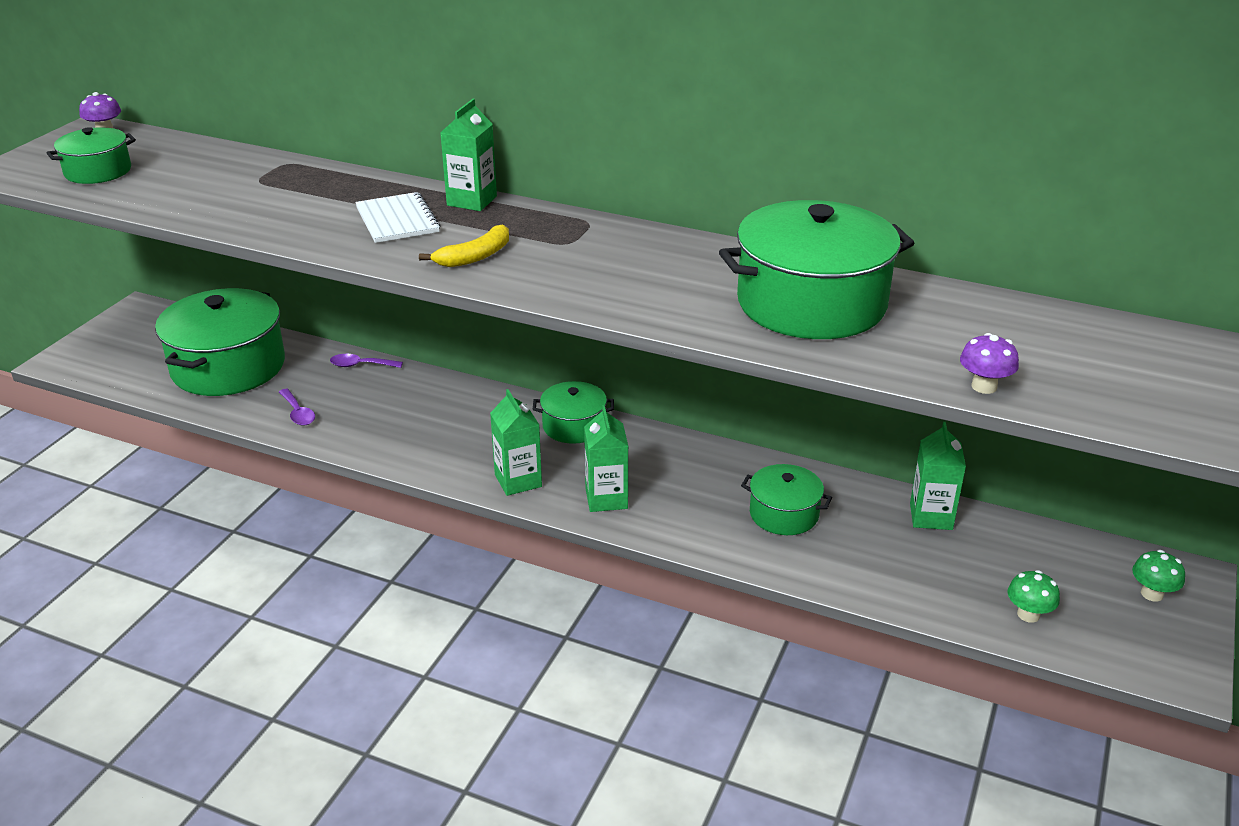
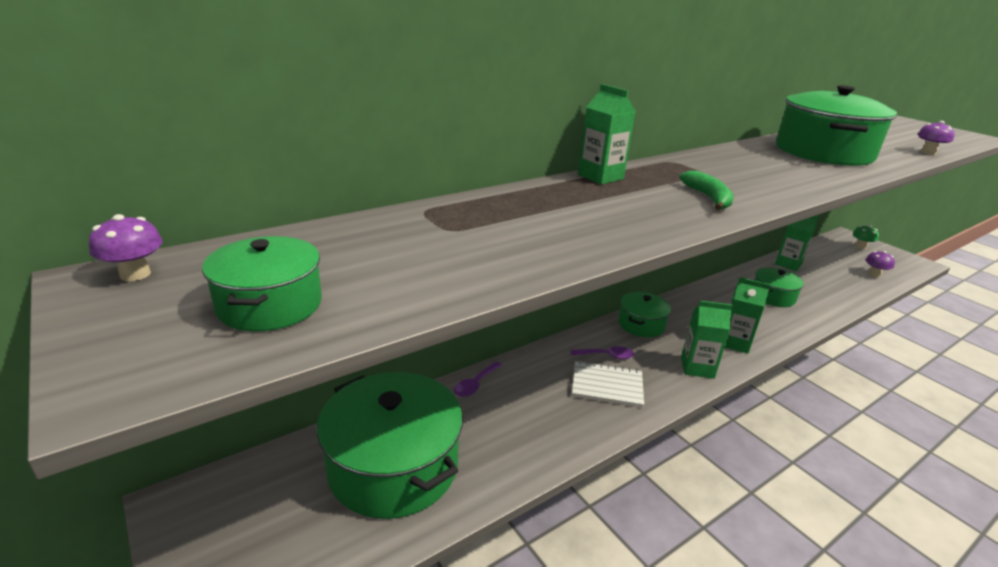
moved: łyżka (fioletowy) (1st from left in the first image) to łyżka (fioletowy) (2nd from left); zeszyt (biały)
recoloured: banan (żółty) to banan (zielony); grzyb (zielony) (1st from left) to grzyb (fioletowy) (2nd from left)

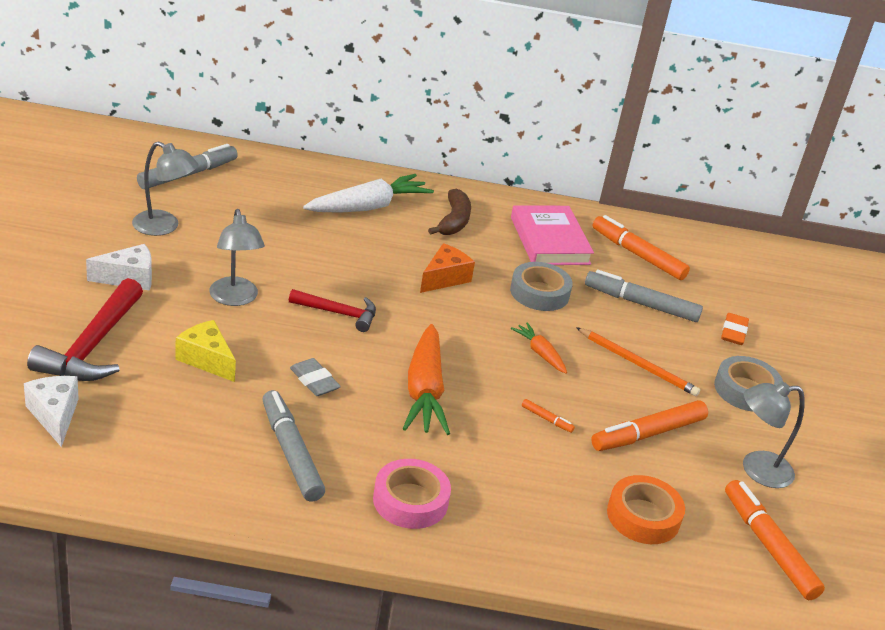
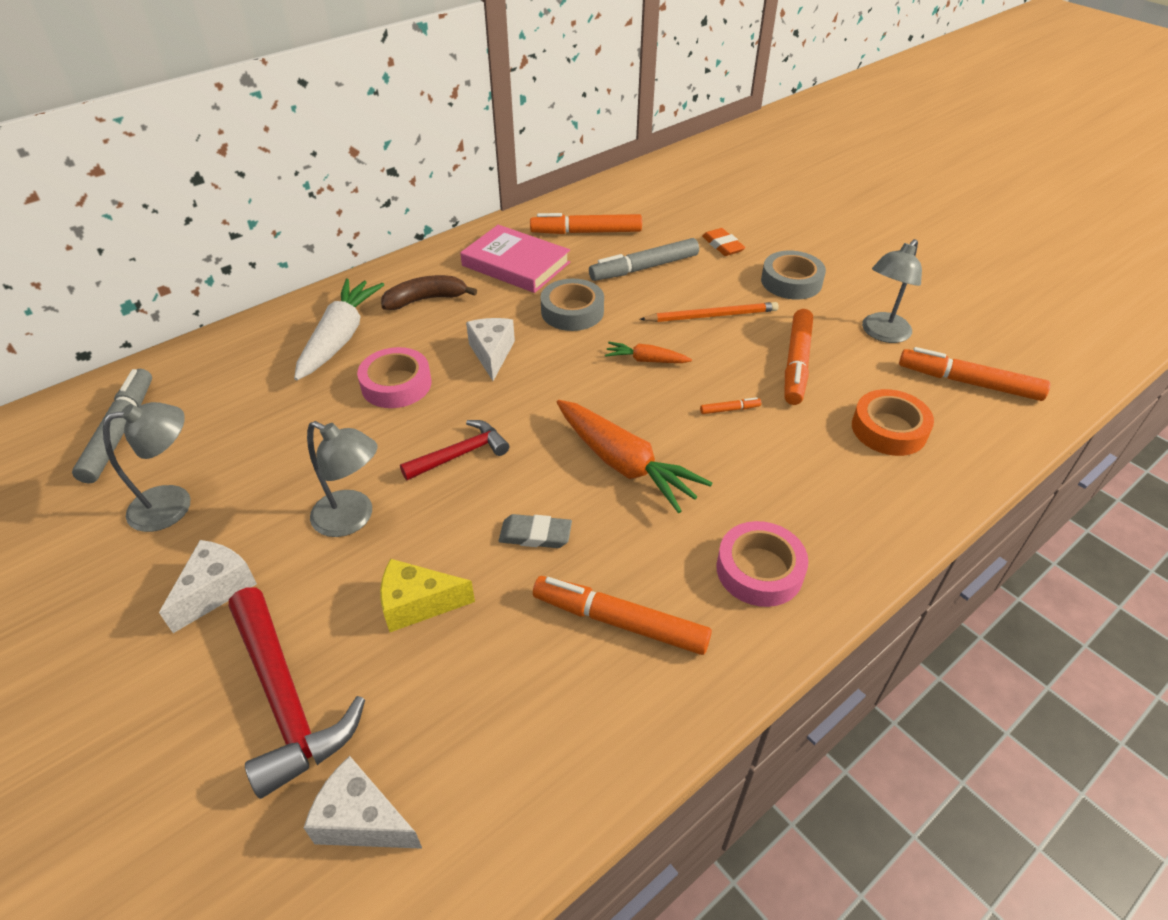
added: taśma klejąca (różowy) (1st from left)
recoloured: ser (pomarańczowy) to ser (biały) (3rd from left); flamaster (szary) (2nd from left) to flamaster (pomarańczowy) (2nd from left)
turned: banan (brązowy) 75 degrees counterclockwise

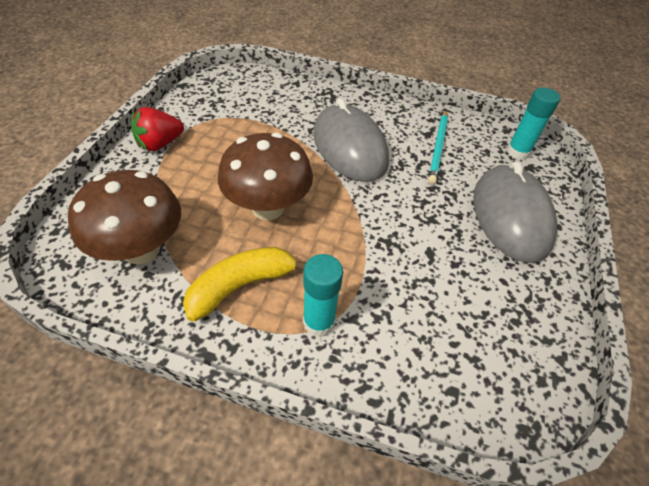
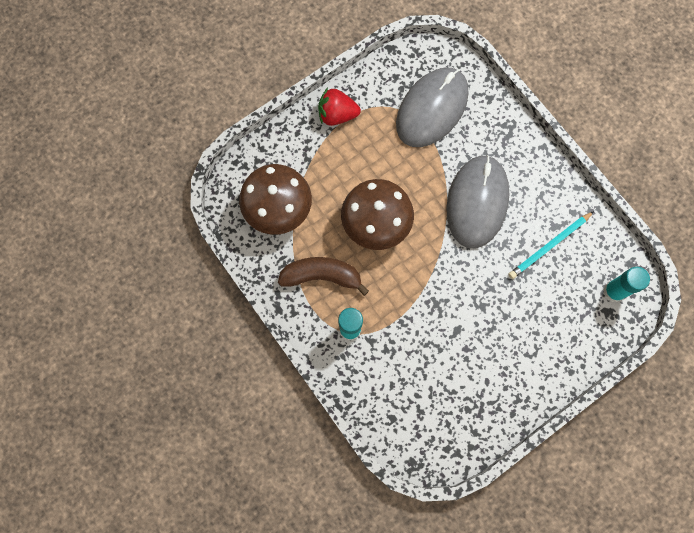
moved: myszka (szary) (2nd from left in the first image) to myszka (szary) (1st from left)
recoloured: banan (żółty) to banan (brązowy)

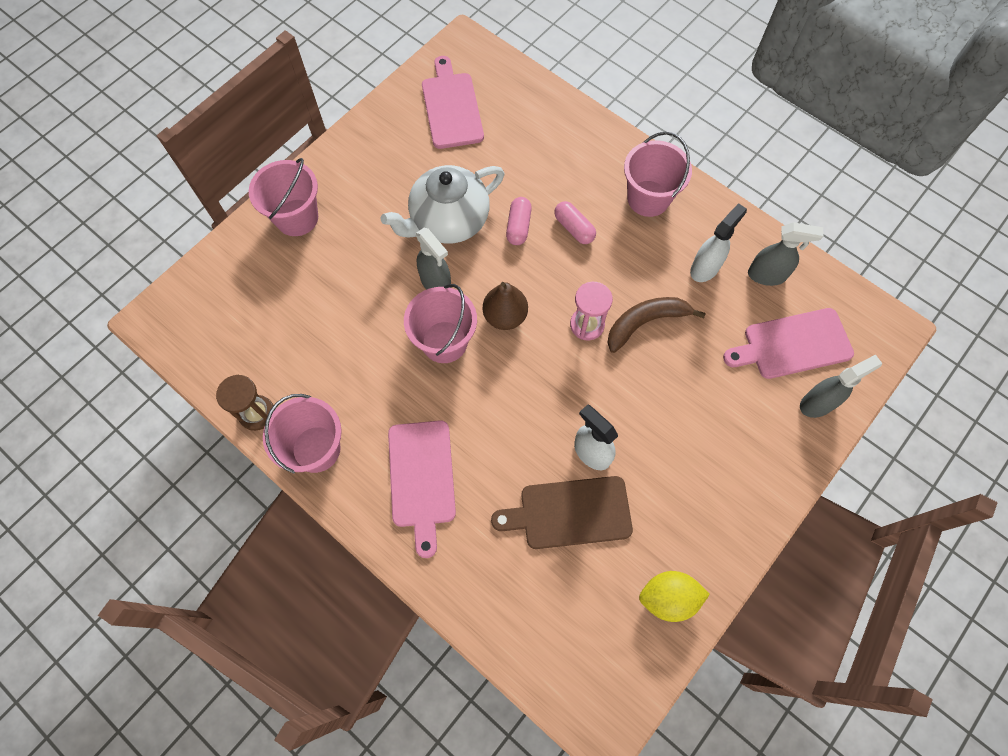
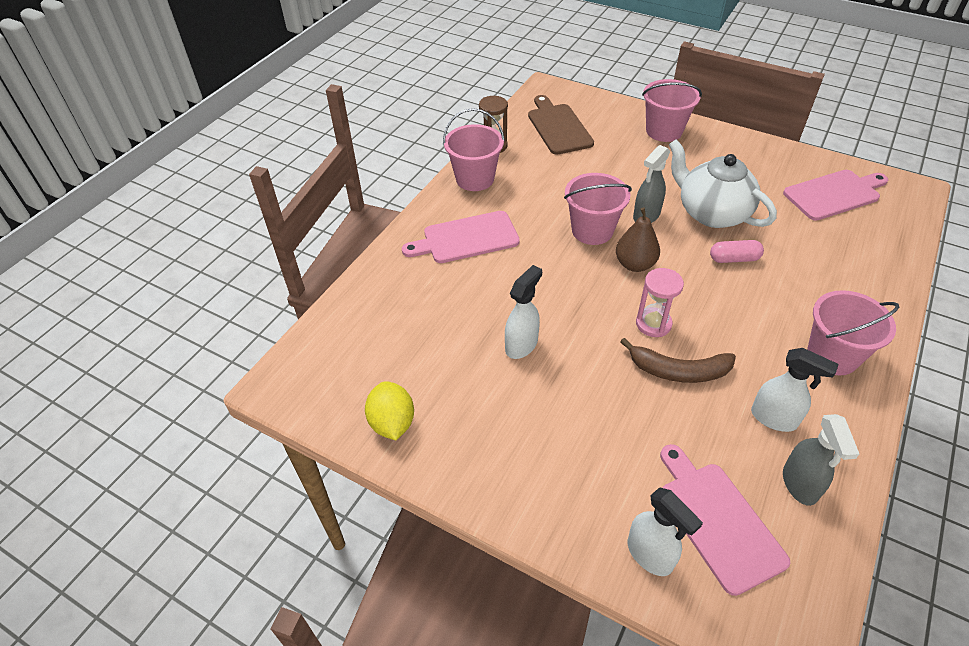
removed: kapsułka (różowy) (2nd from left)
moved: deska do krojenia (brązowy)
recoloured: spryskiwacz (szary) (3rd from left) to spryskiwacz (biały) (2nd from left)
turned: banan (brązowy) 135 degrees clockwise

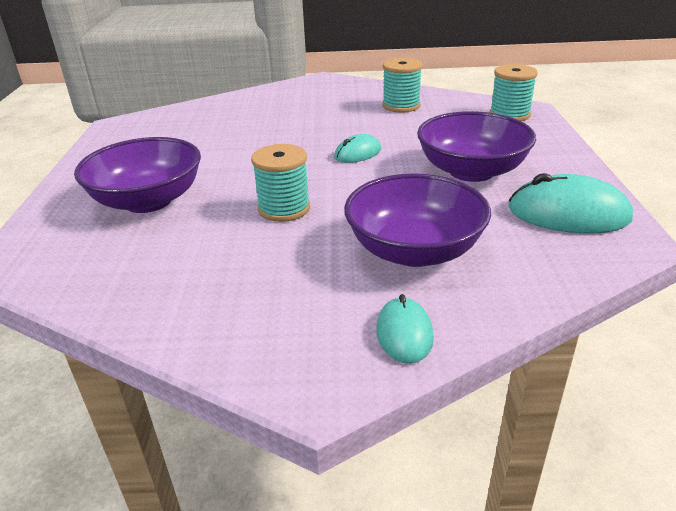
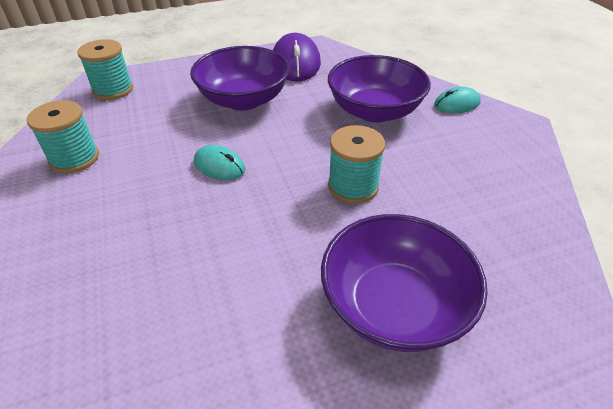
recoloured: myszka (turkusowy) (3rd from left) to myszka (fioletowy)

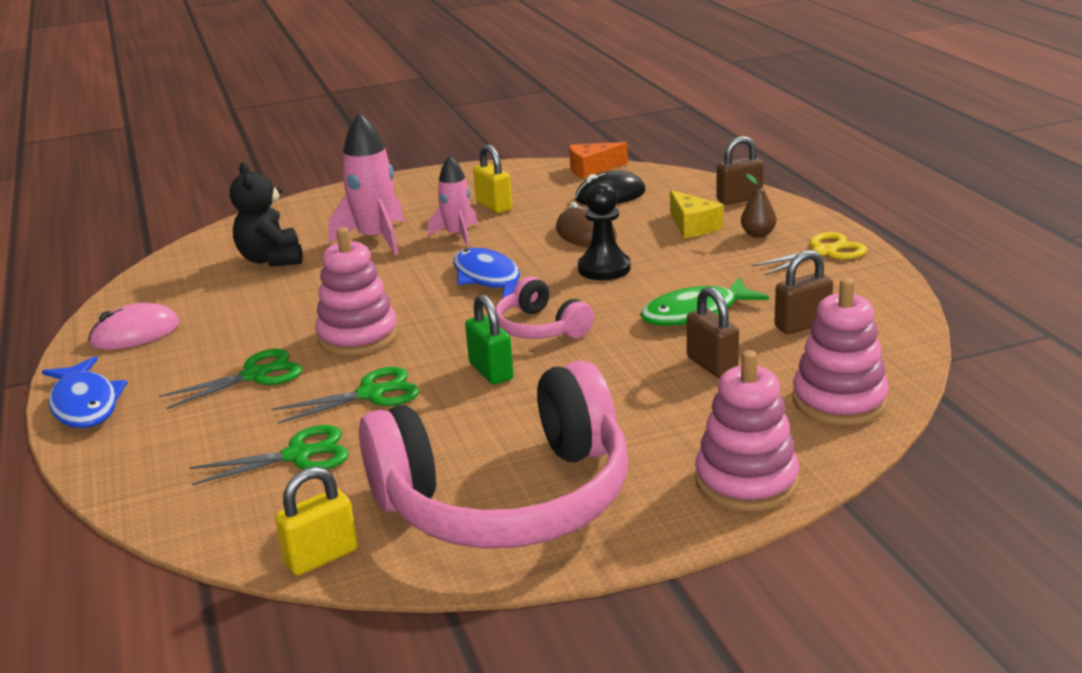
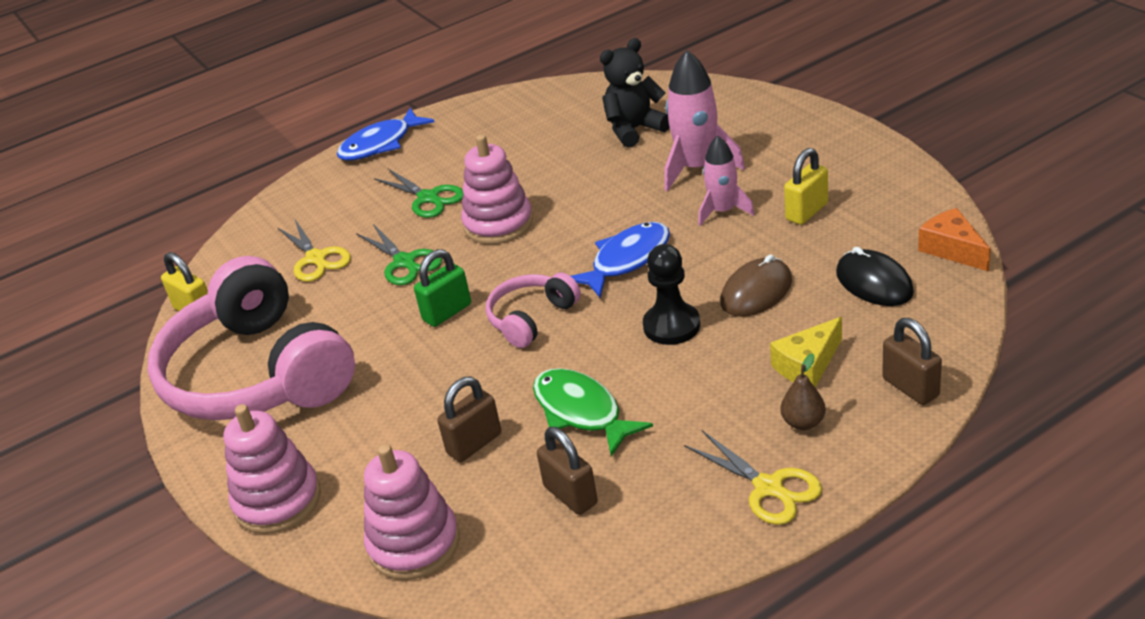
removed: myszka (różowy)
recoloured: nożyczki (zielony) (2nd from left) to nożyczki (żółty) (1st from left)

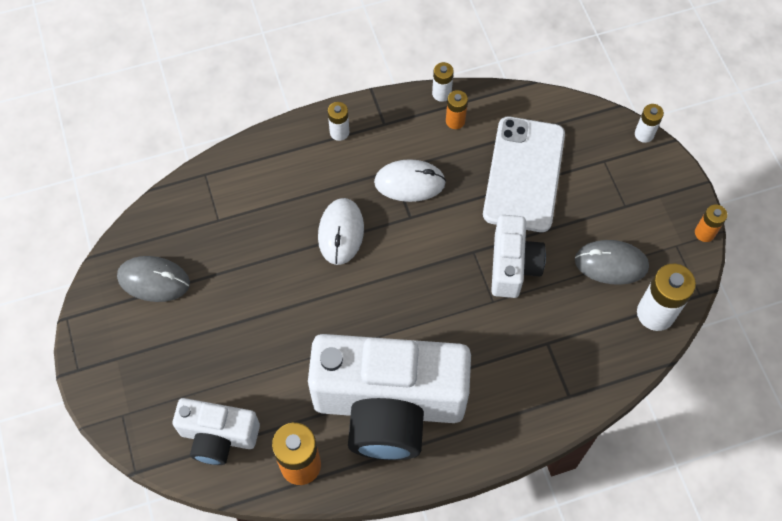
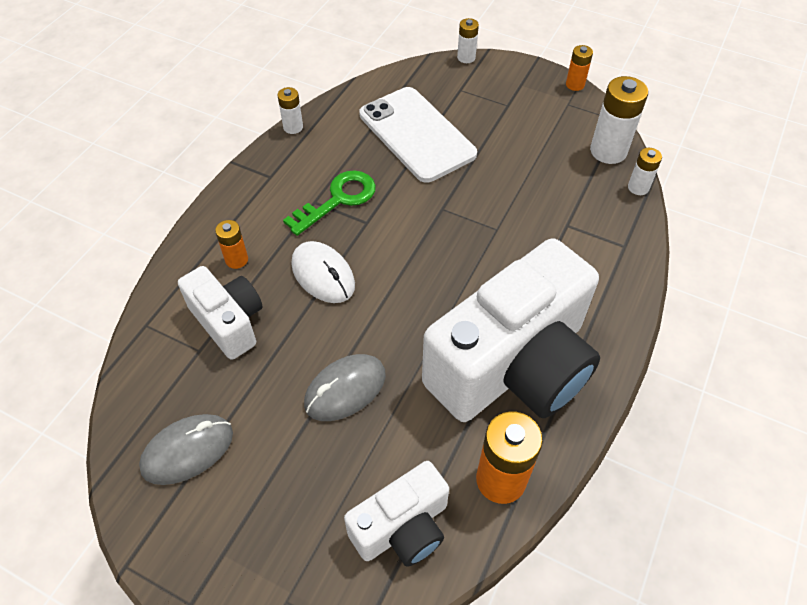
moved: aparat fotograficzny (biały) (3rd from left in the first image) to aparat fotograficzny (biały) (1st from left); bateria (pomarańczowy) (2nd from left in the first image) to bateria (pomarańczowy) (1st from left); myszka (szary) (2nd from left); bateria (biały) (1st from left in the first image) to bateria (biały) (4th from left)
replaced: myszka (biały) (2nd from left) to klucz (zielony)

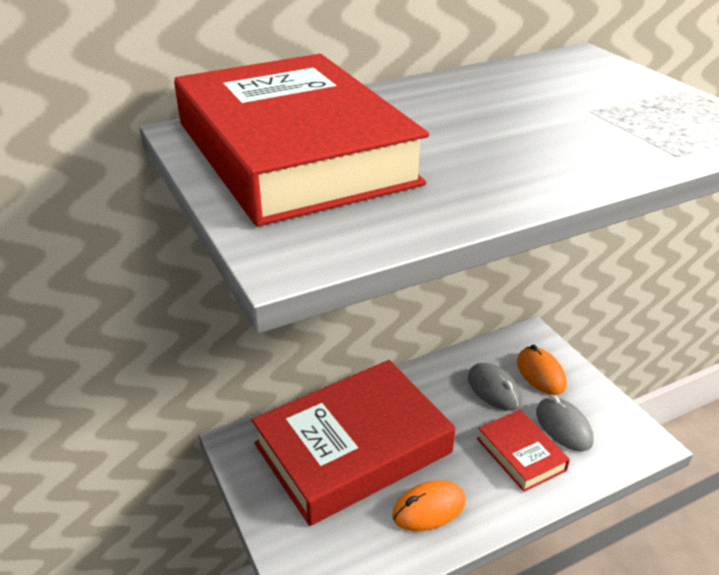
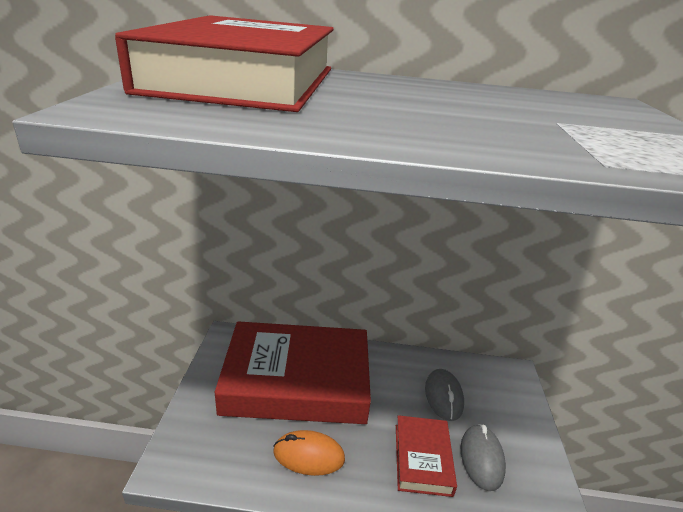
removed: myszka (pomarańczowy) (2nd from left)

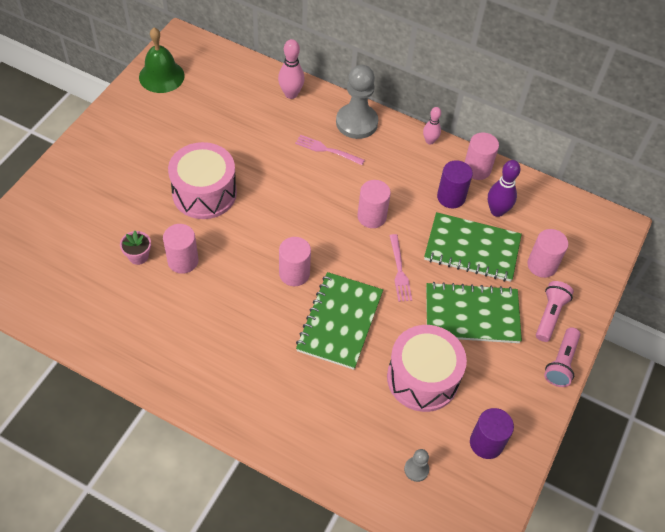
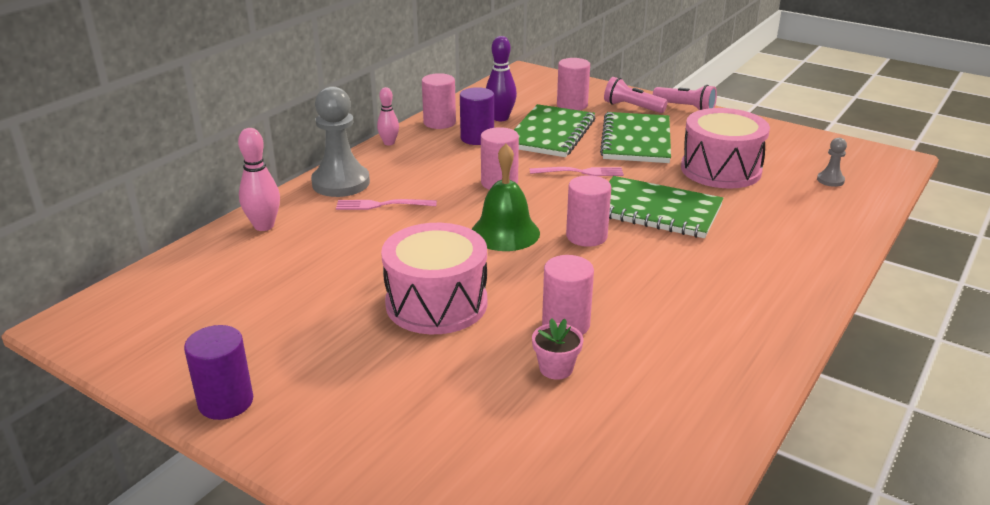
moved: walec (fioletowy) (2nd from left in the first image) to walec (fioletowy) (1st from left); dzwonek (zielony)
turned: widelec (różowy) (1st from left) 60 degrees clockwise

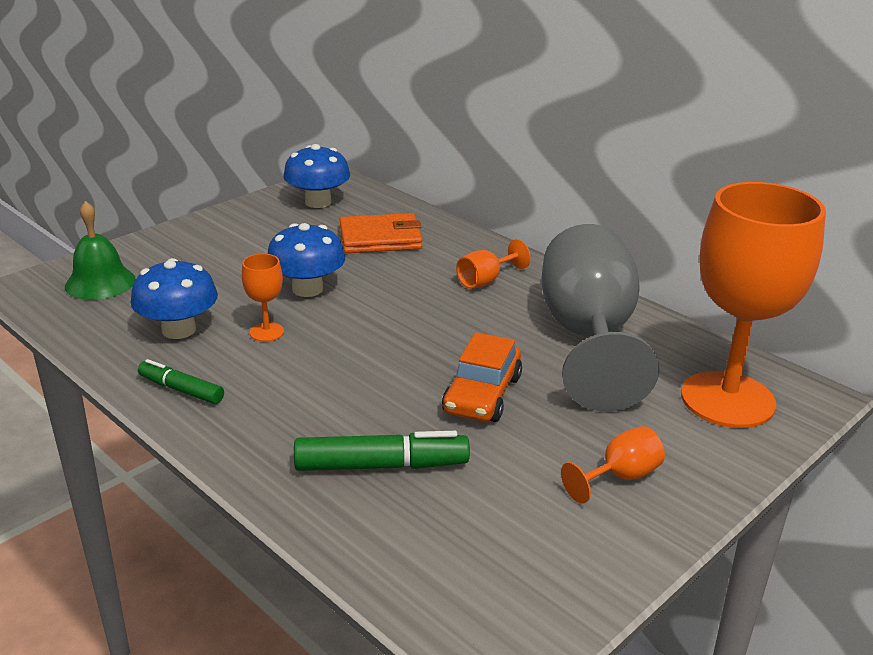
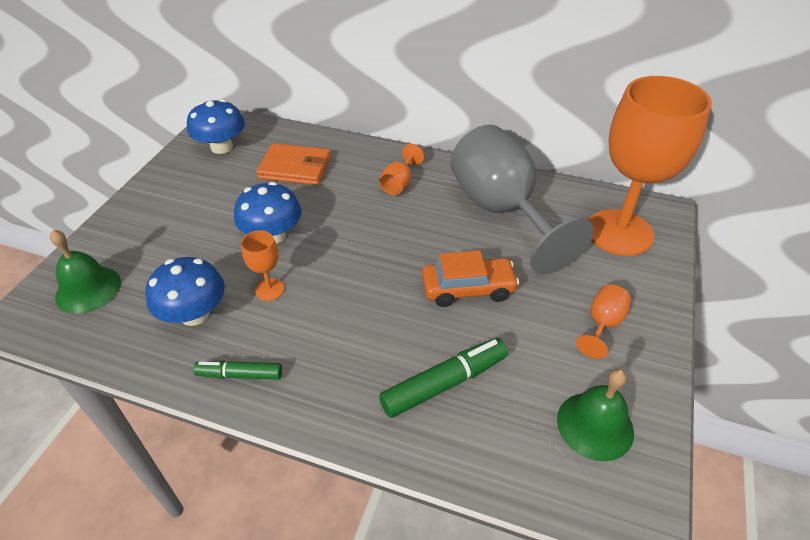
added: dzwonek (zielony) (2nd from left)
turned: portfel (pomarańczowy) 45 degrees clockwise; samochód (pomarańczowy) 90 degrees counterclockwise

